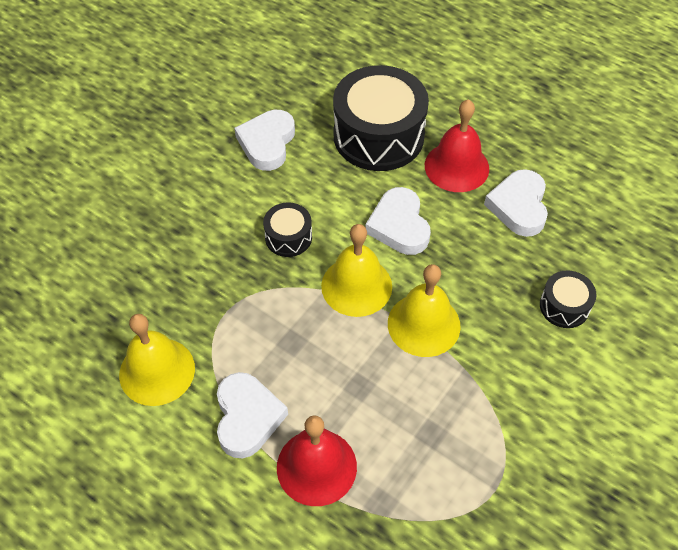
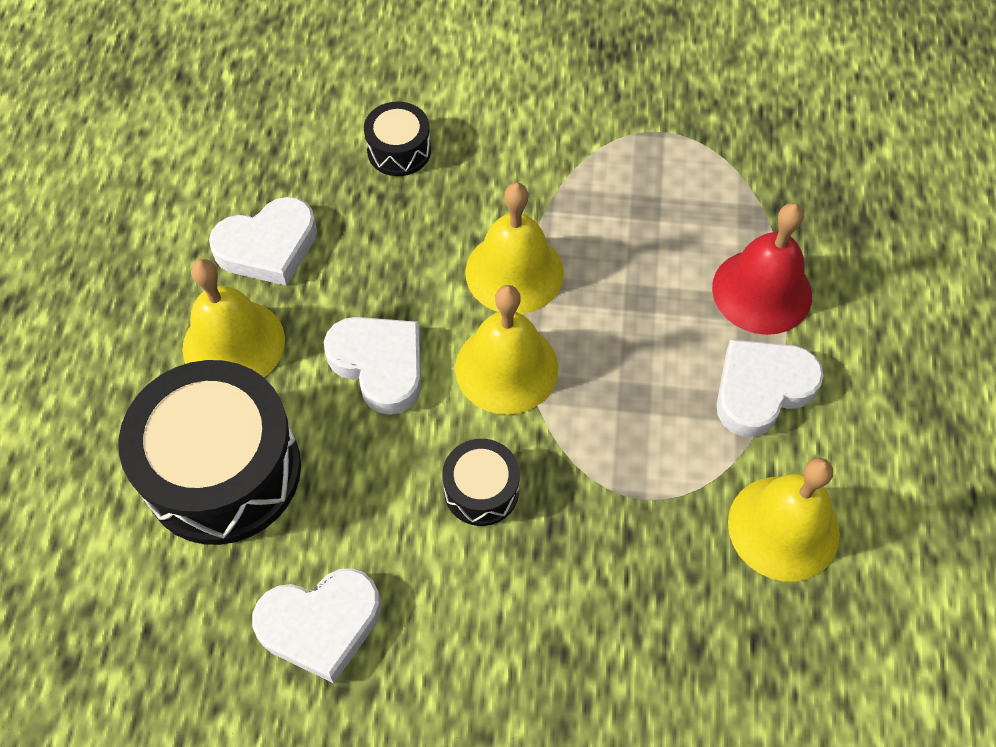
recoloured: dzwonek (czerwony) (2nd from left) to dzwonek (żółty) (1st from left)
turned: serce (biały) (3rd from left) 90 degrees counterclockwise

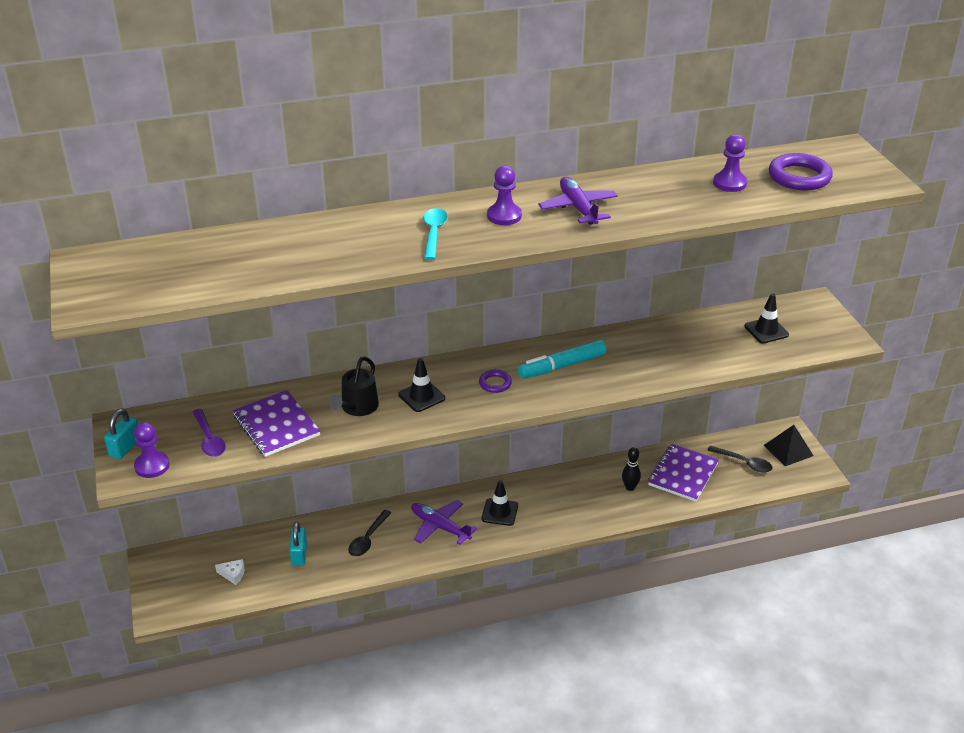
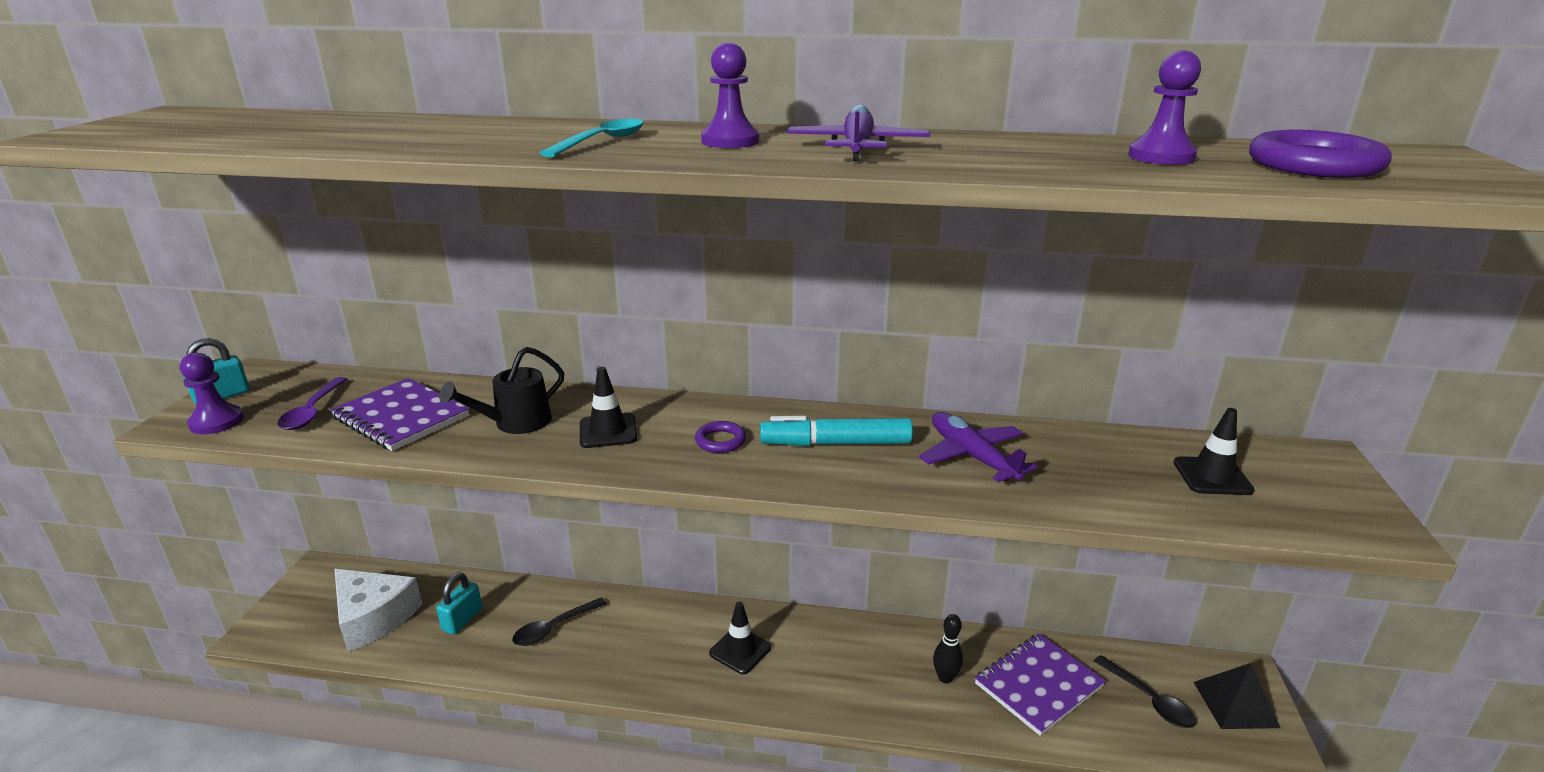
moved: samolot (fioletowy) (1st from left in the first image) to samolot (fioletowy) (2nd from left)
turned: zeszyt (fioletowy) (1st from left) 45 degrees counterclockwise
resized: ser (biały) x2.42

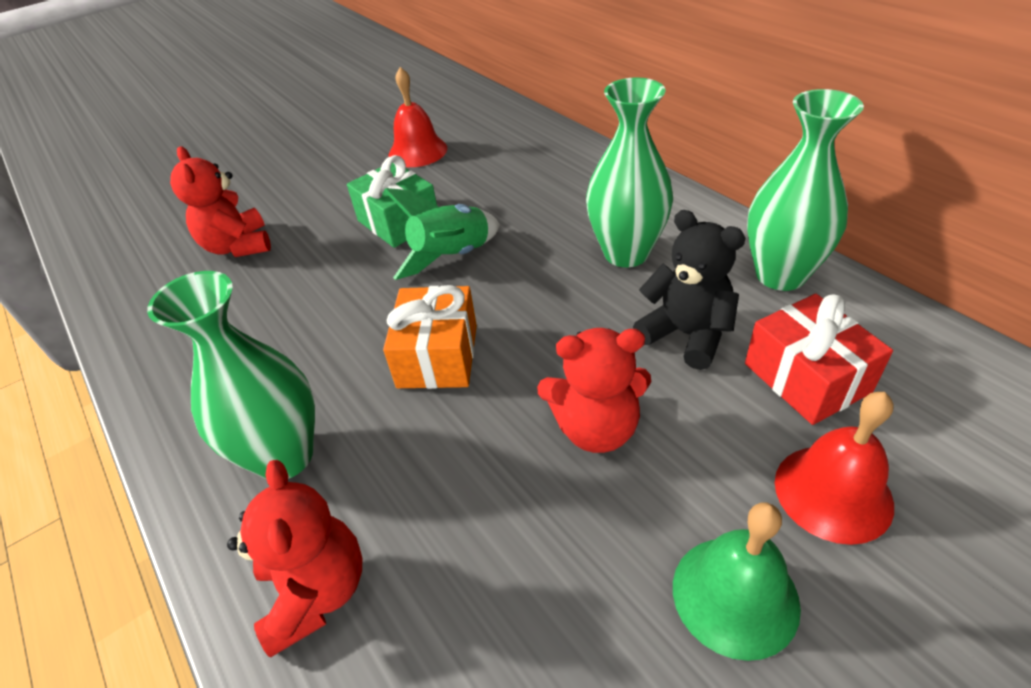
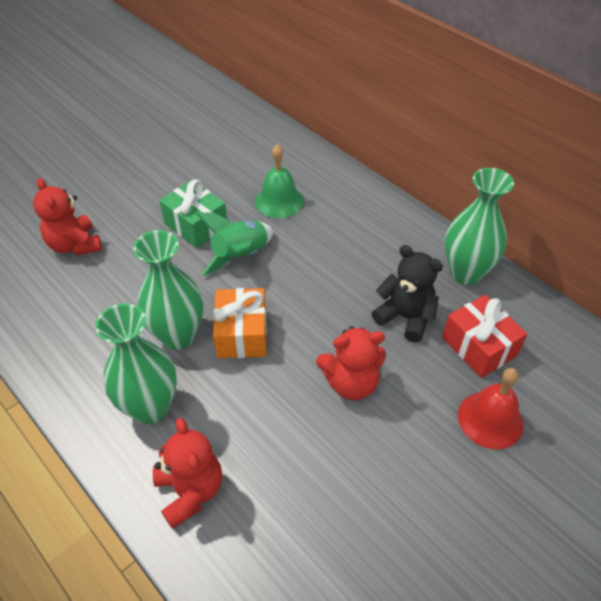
removed: dzwonek (czerwony) (1st from left)
moved: wazon (zielony) (2nd from left); dzwonek (zielony)

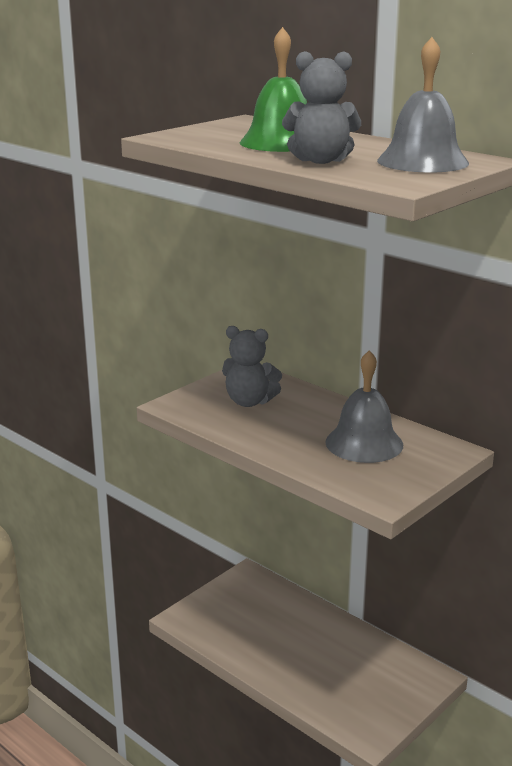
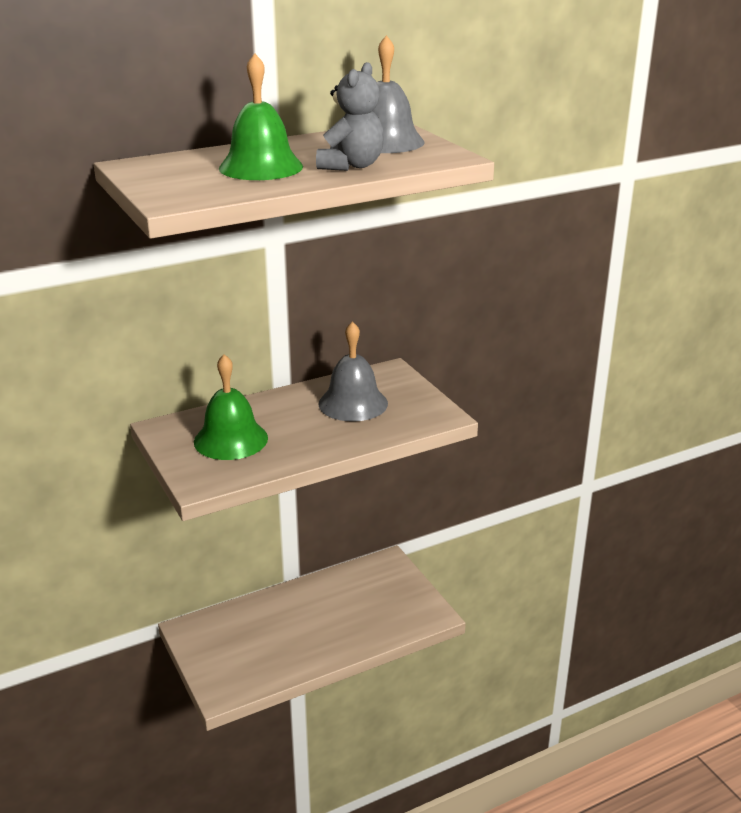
replaced: miś (szary) (1st from left) to dzwonek (zielony) (1st from left)

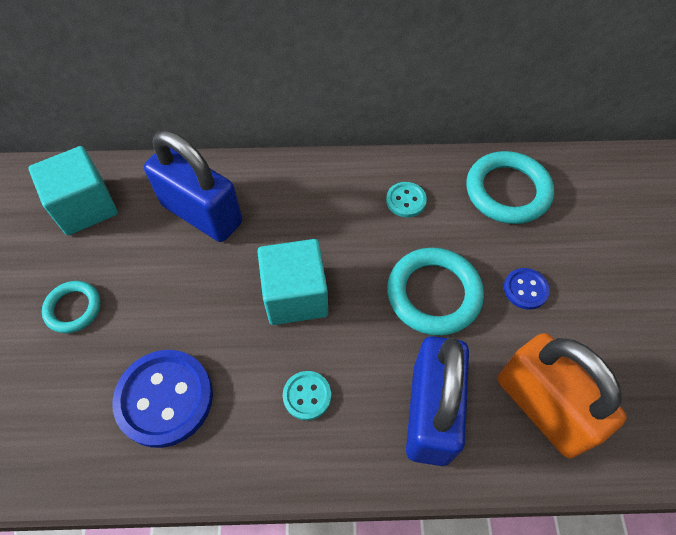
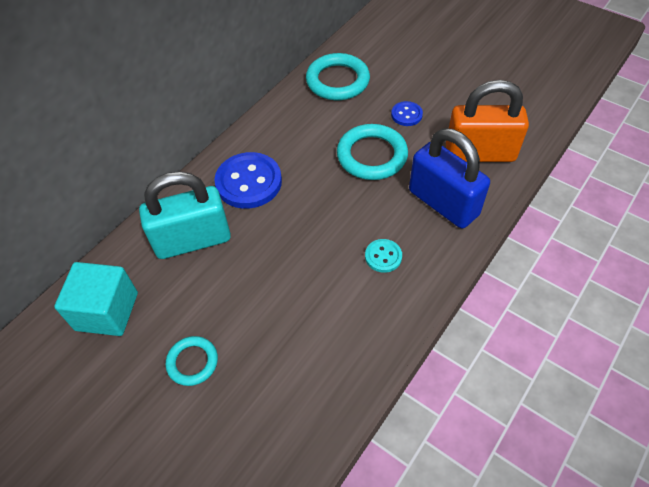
removed: sześcian (turkusowy) (2nd from left); guzik (turkusowy) (2nd from left)
moved: guzik (niebieski) (1st from left)
recoloured: kłódka (niebieski) (1st from left) to kłódka (turkusowy)

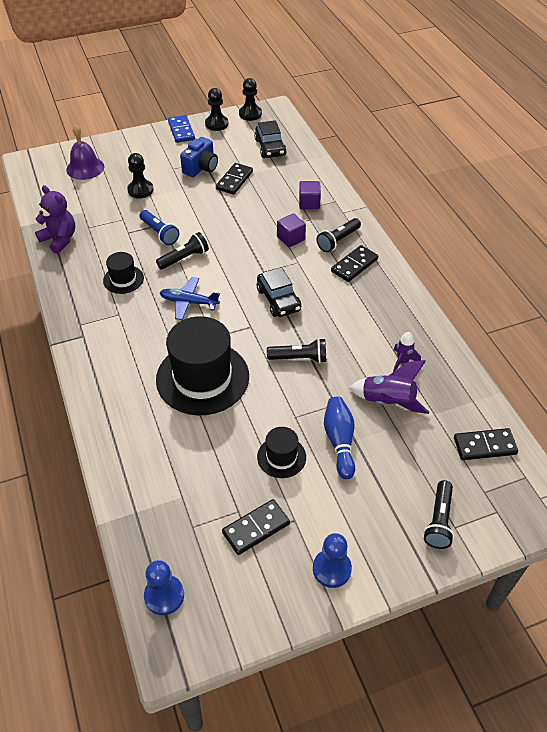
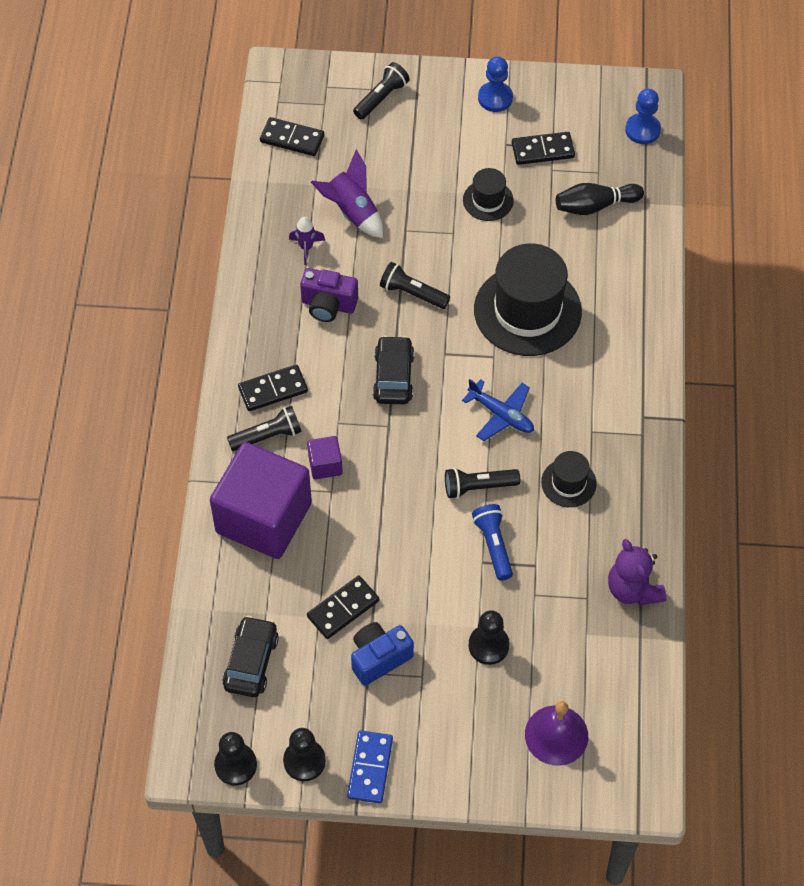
removed: kręgiel (niebieski)
added: aparat fotograficzny (fioletowy); kręgiel (czarny)
resized: sześcian (fioletowy) (2nd from left in the first image) x2.42

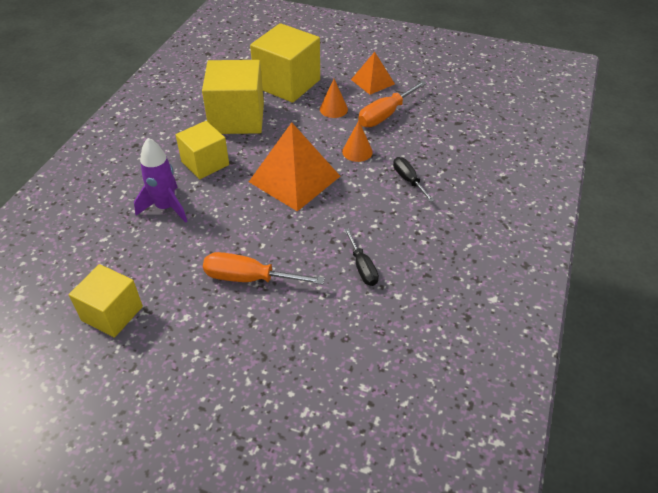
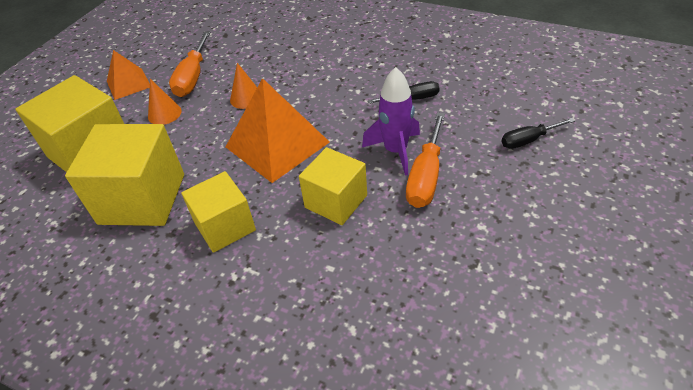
moved: sześcian (żółty) (1st from left in the first image) to sześcian (żółty) (4th from left); rakieta (fioletowy); śrubokręt (czarny) (2nd from left)
turned: śrubokręt (pomarańczowy) (2nd from left in the first image) 45 degrees clockwise

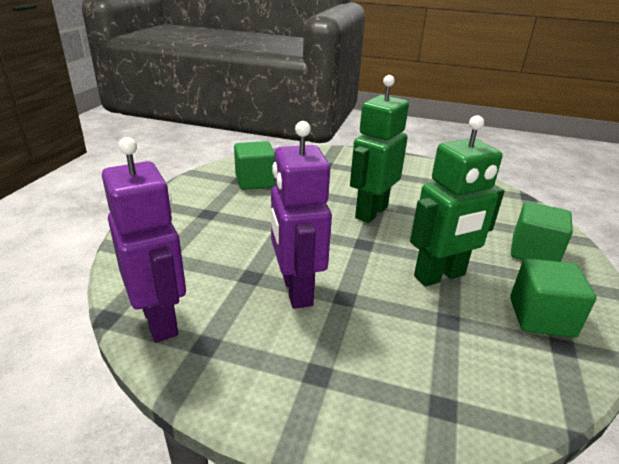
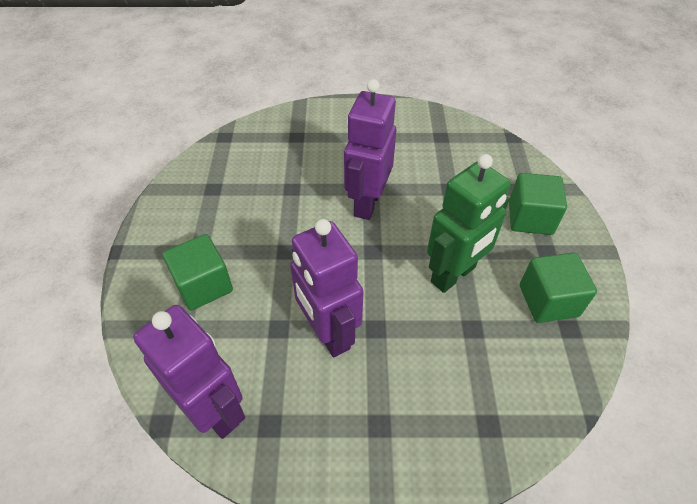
moved: sześcian (zielony) (1st from left)
recoloured: robot (zielony) (1st from left) to robot (fioletowy) (3rd from left)

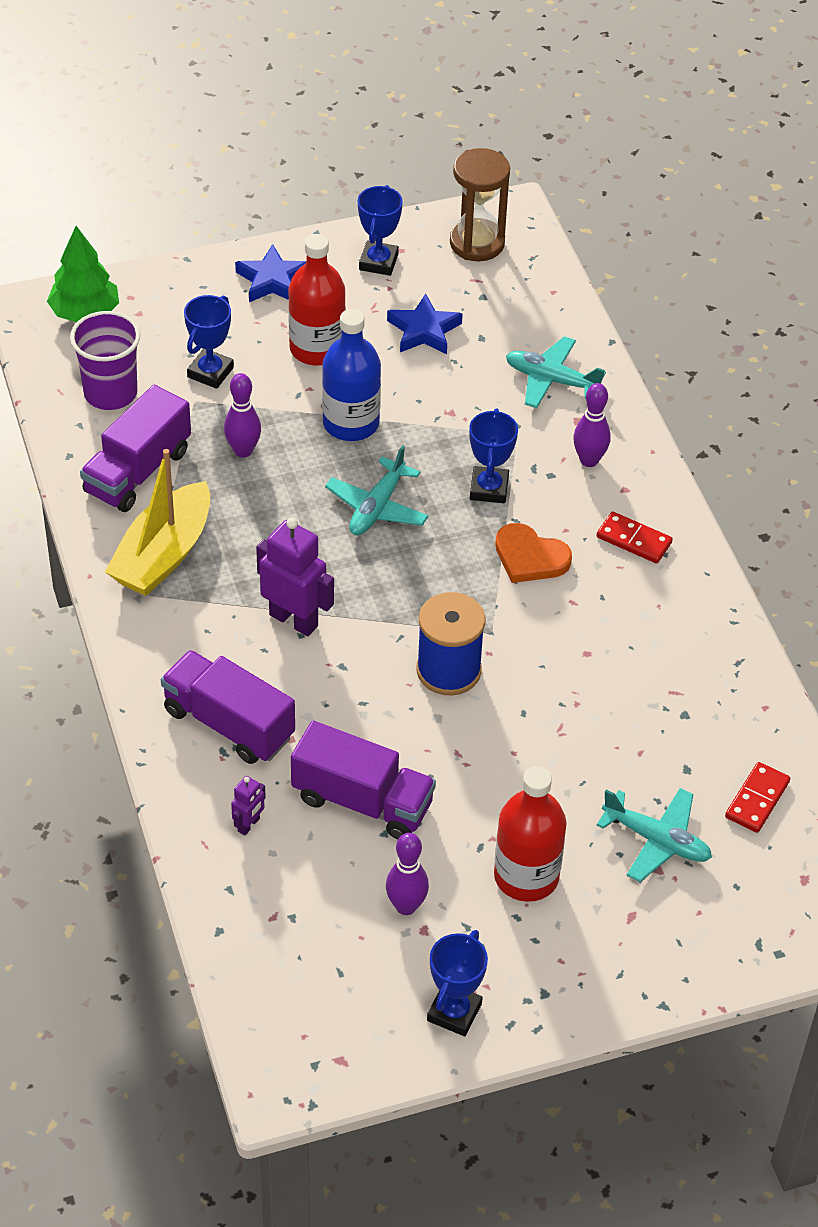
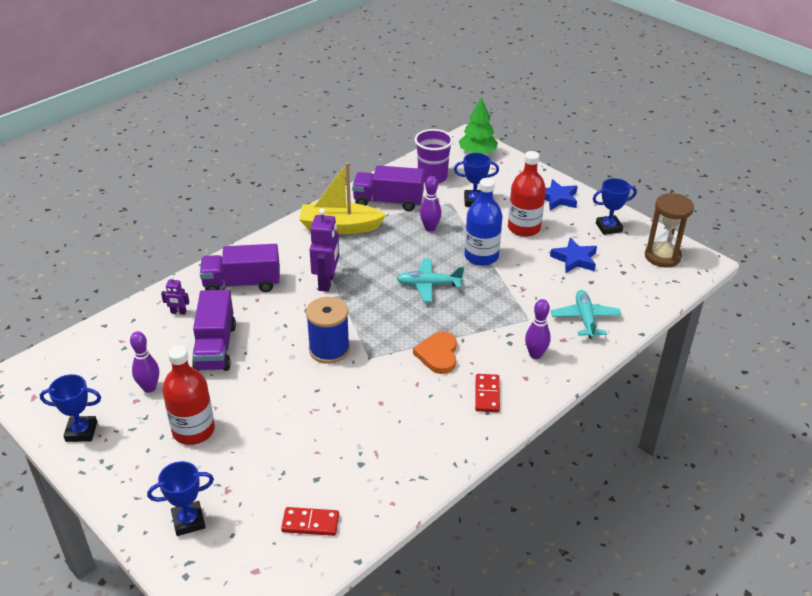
removed: samolot (turkusowy) (3rd from left)
moved: puchar (niebieski) (4th from left in the first image) to puchar (niebieski) (2nd from left)
turned: ciężarówka (fioletowy) (2nd from left) 105 degrees counterclockwise

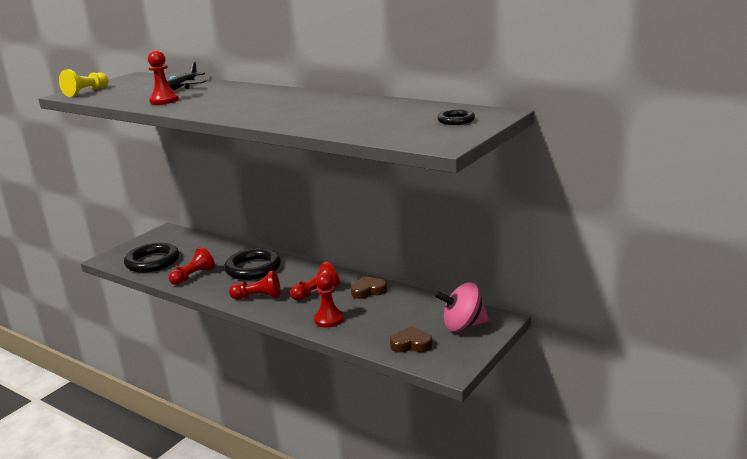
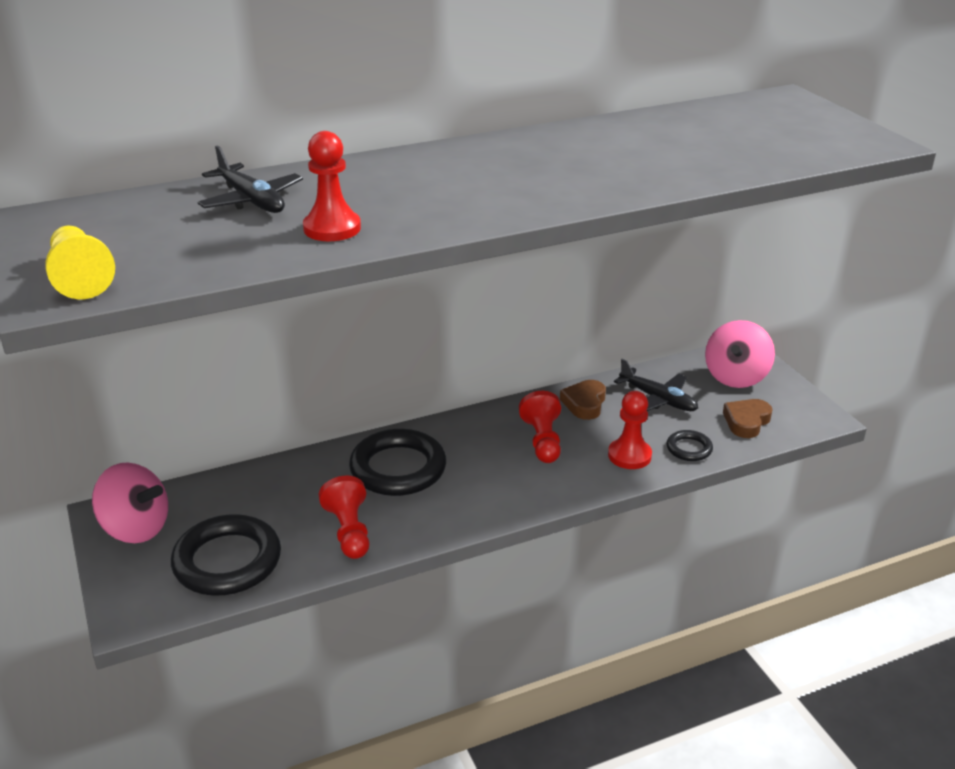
removed: pionek (czerwony) (3rd from left)
added: bączek (różowy) (1st from left); samolot (czarny) (2nd from left)
moved: pierścień (czarny) (3rd from left)

